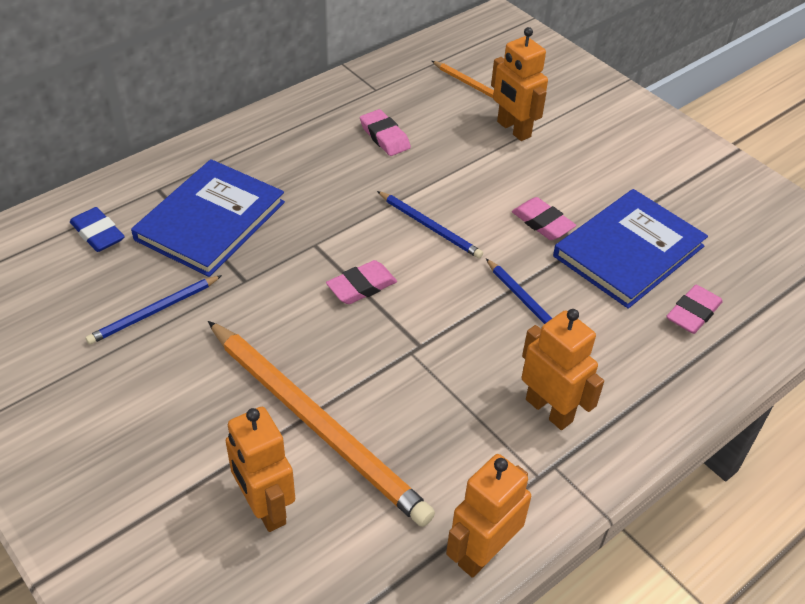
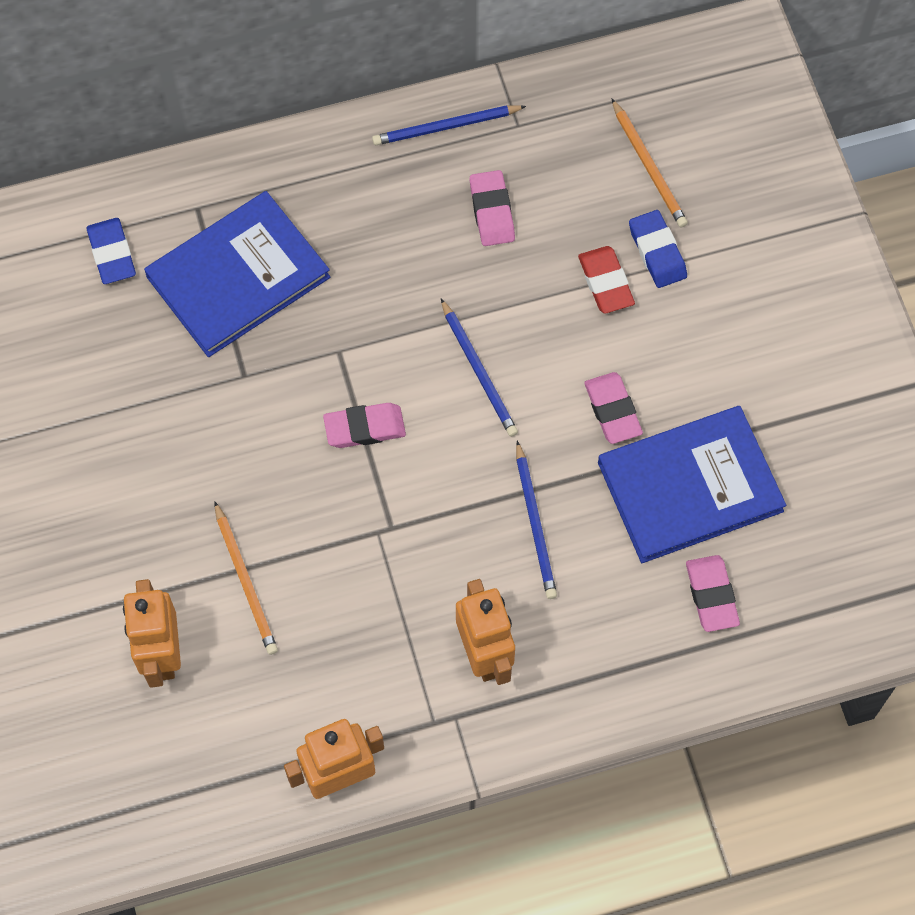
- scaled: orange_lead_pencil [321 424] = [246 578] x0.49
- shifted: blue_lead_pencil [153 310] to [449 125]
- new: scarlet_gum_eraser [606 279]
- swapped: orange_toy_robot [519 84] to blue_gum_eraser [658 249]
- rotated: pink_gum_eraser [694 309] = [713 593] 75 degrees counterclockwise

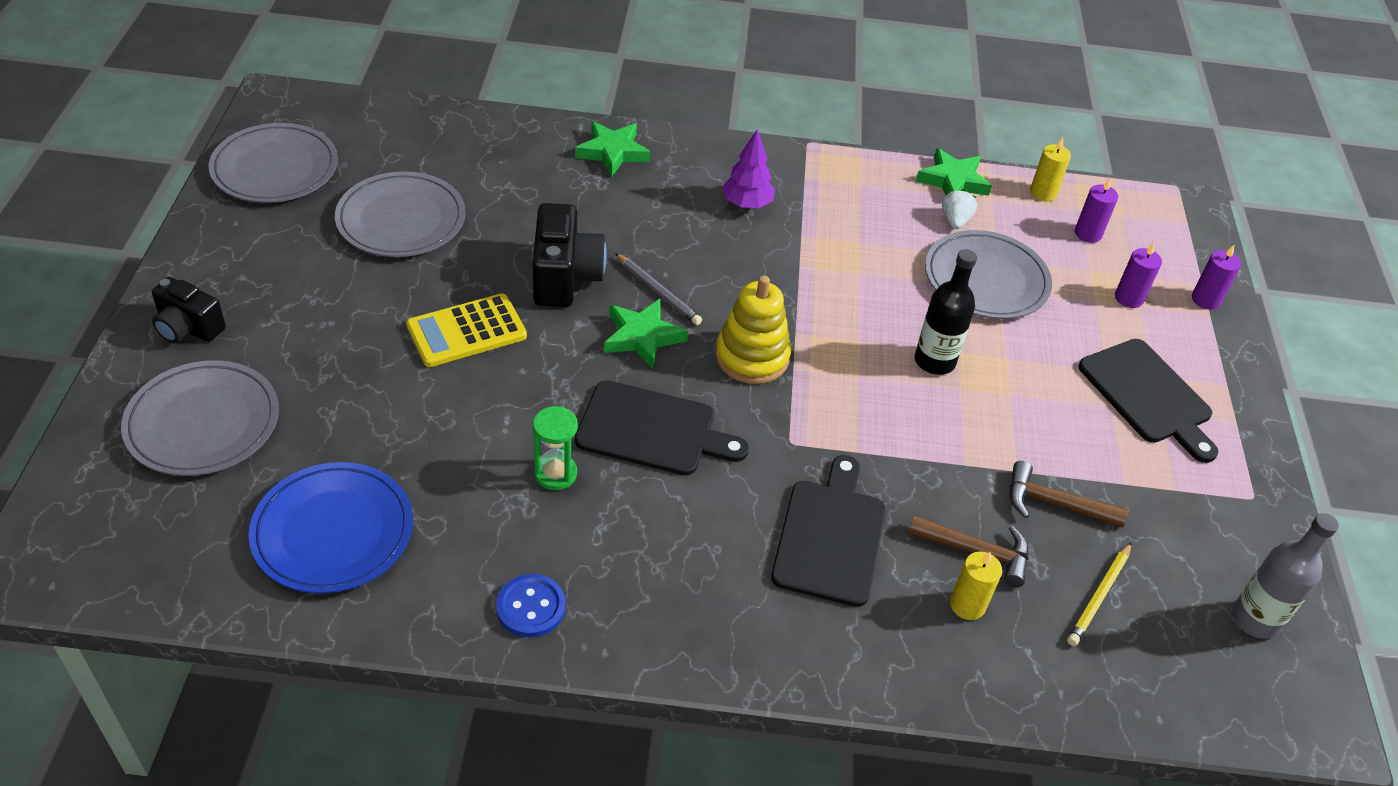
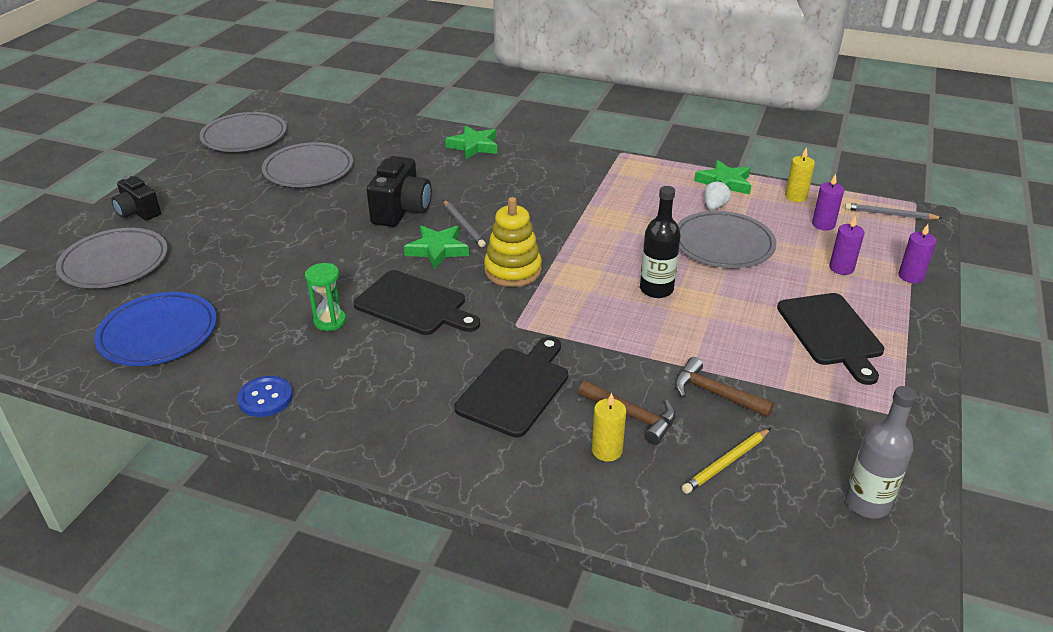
- new: grey_lead_pencil [893 211]
- gone: golden_pocket_calculator [466 330]
- gone: violet_fir_tree [748 169]

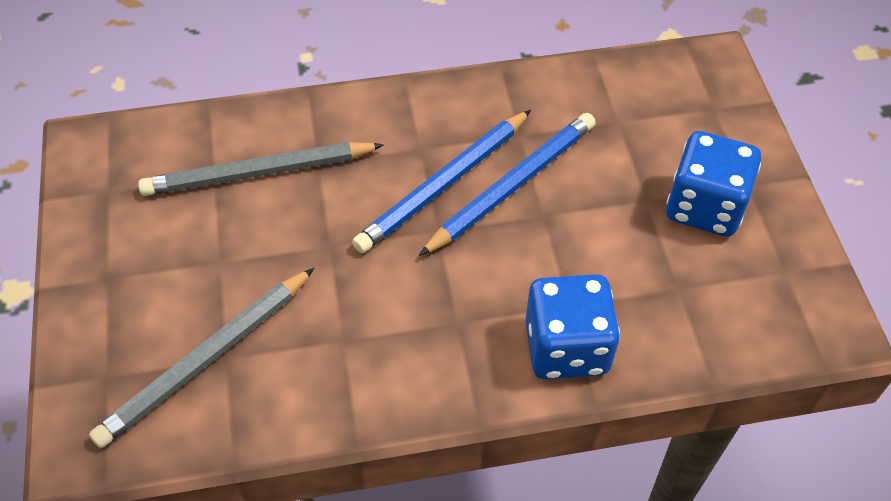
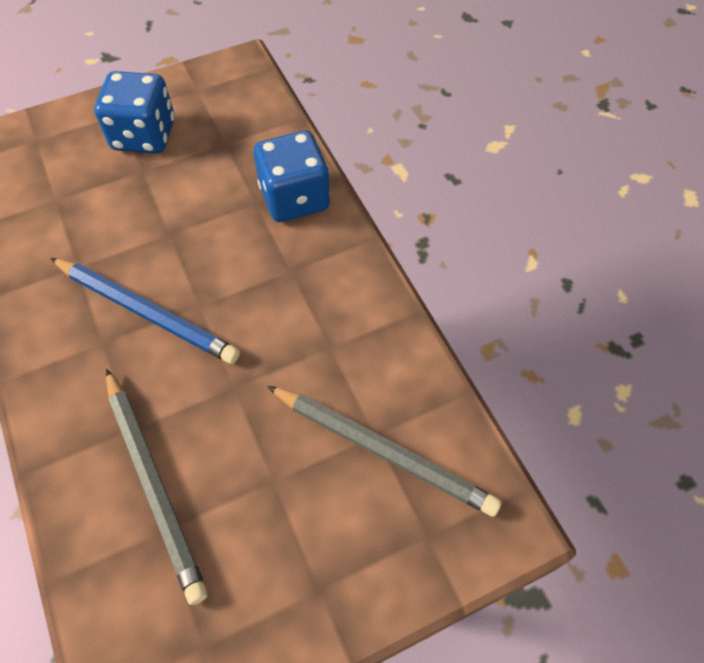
- gone: blue_lead_pencil [507 184]

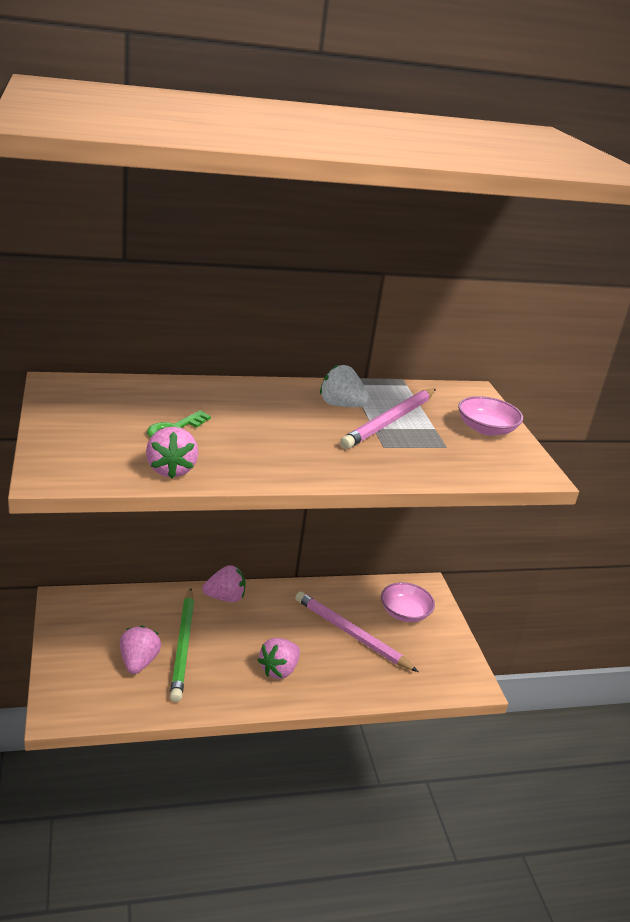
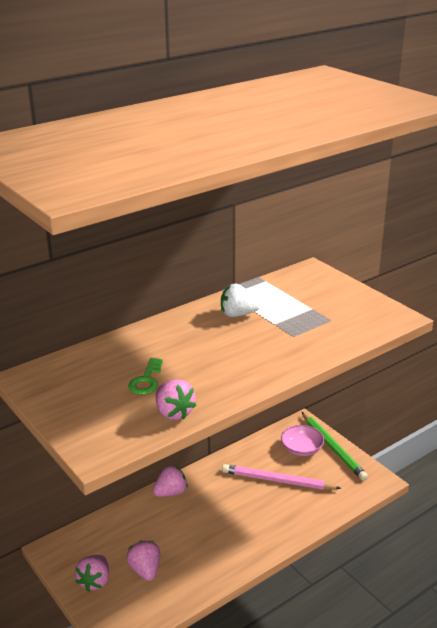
- shifted: pink_toy_strawberry [279 658] to [92 573]
- shifted: leaf-green_lead_pencil [182 645] to [335 446]
- gone: pink_lead_pencil [388 419]
- gone: pink_serving_bowl [490 416]

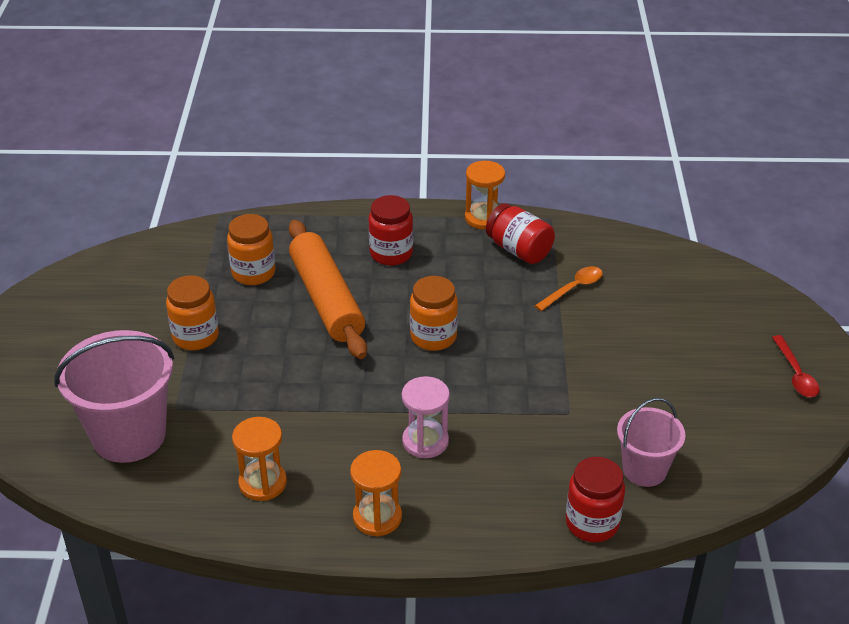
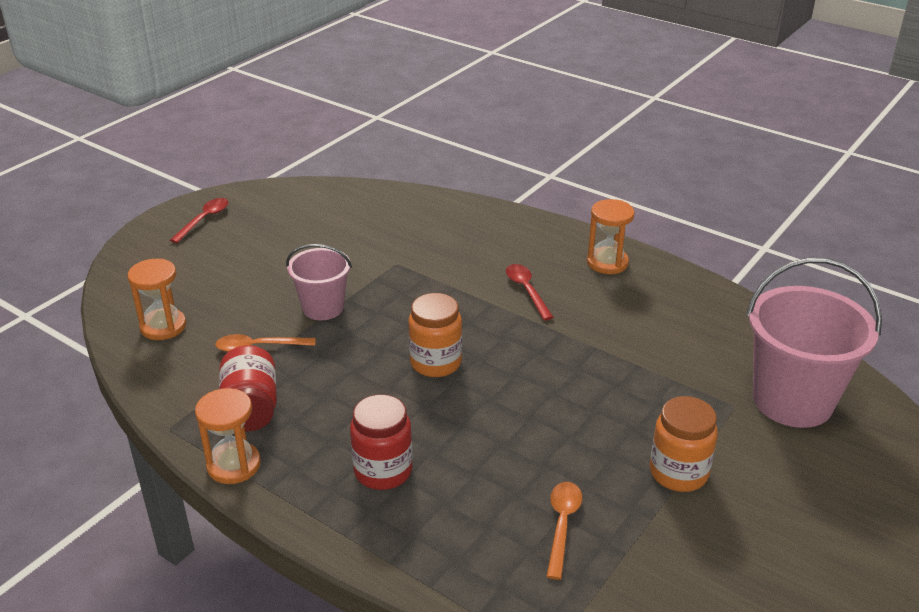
- shifted: orange_sandglass [259 459] to [156 299]
- shifted: pink_sand_bucket [651 442] to [319 282]
- swapped: pink_sandglass [426 417] to scarlet_tablespoon [530 292]
- swapped: orange_jam_jar [251 249] to orange_tablespoon [564 531]
- gone: orange_pastry_roller [328 289]
- gone: scarlet_jam_jar [595 499]

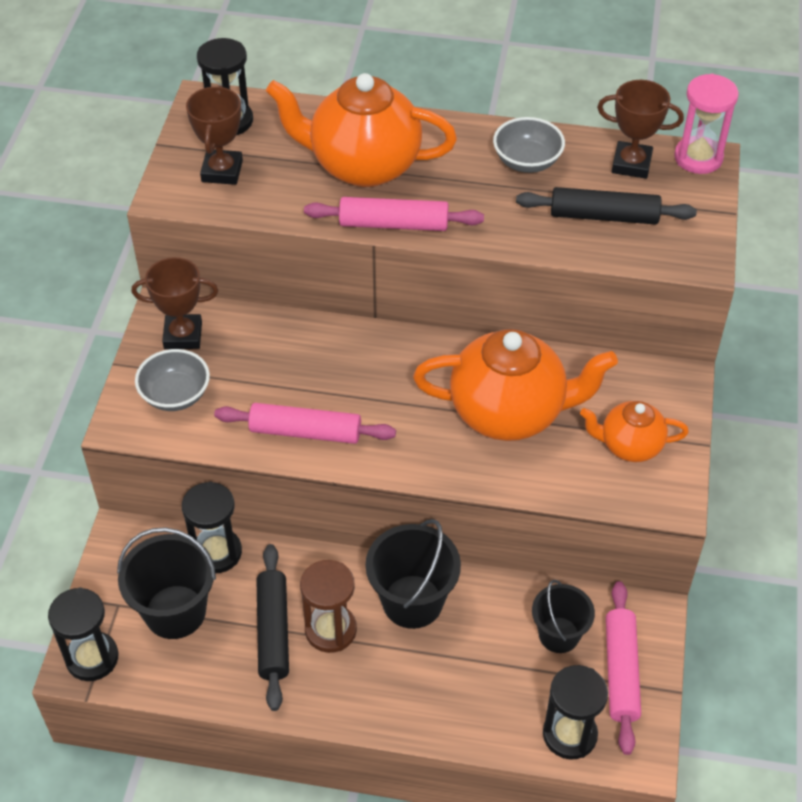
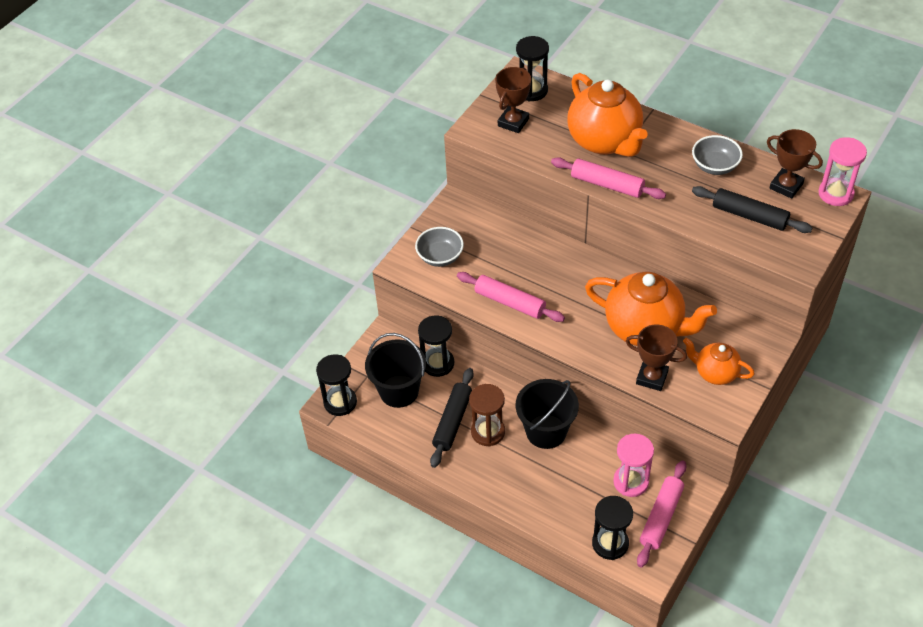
- rotated: orange_tea_pot [361 130] = [607 115] 150 degrees counterclockwise
- swapped: black_sand_bucket [563 616] to pink_sandglass [633 465]
- shifted: brown_prize_cup [174 303] to [656 358]

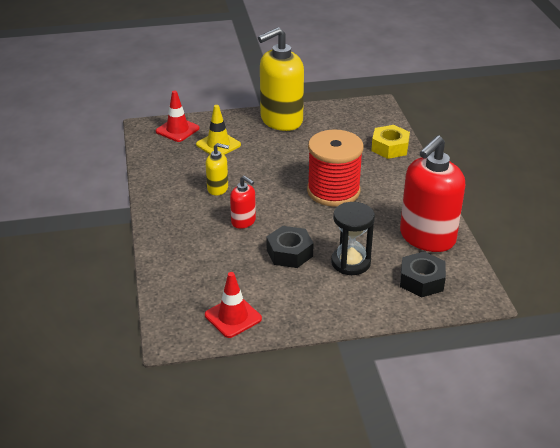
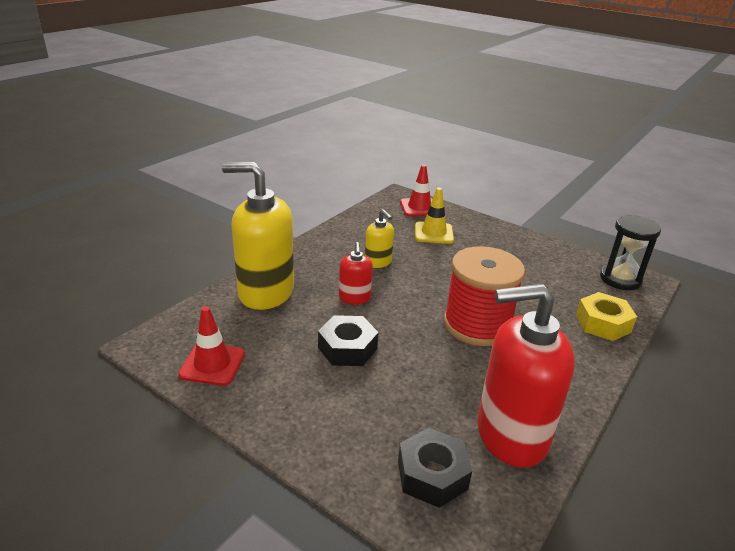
- shifted: golden_pump_bottle [281 79] to [258 236]
- shifted: black_sandglass [353 238] to [630 252]

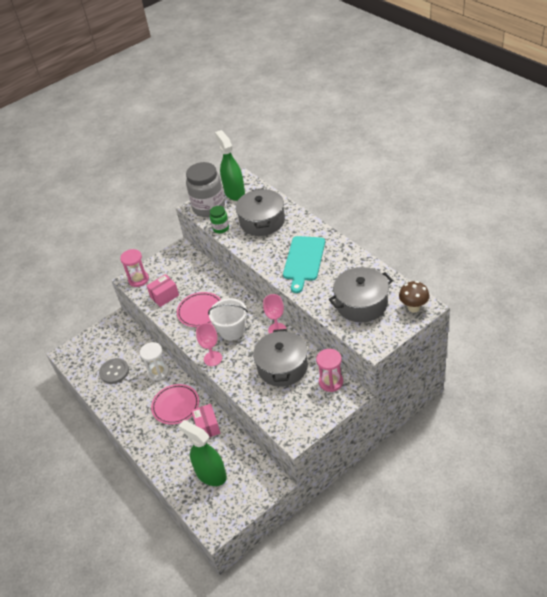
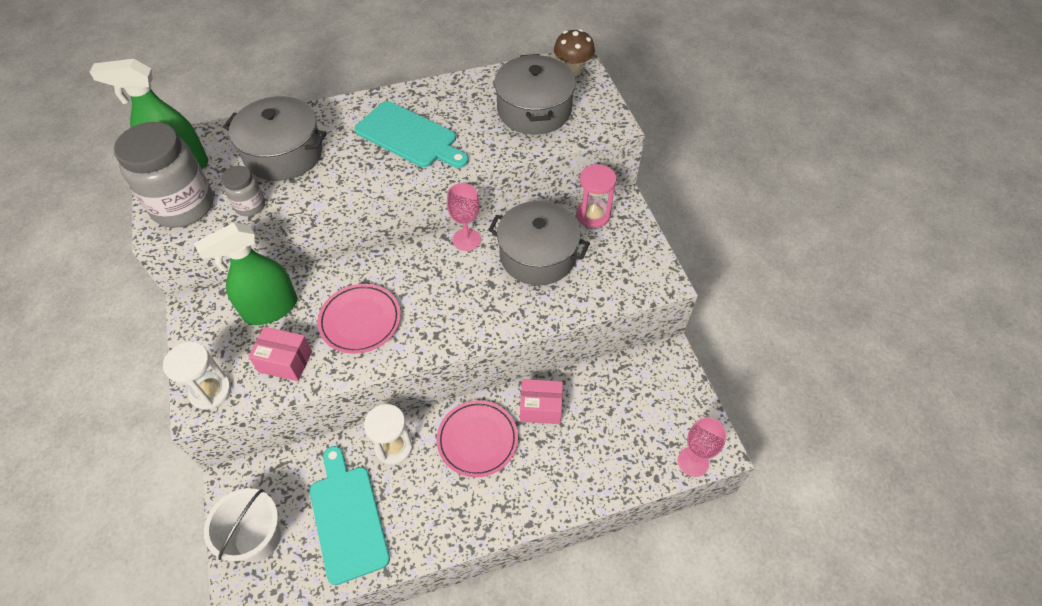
- repainted: pink_sandglass [134 268] to pure_white_sandglass [197 376]
- shifted: leaf-green_spray_bottle [202 453] to [245 273]
- shifted: pure_white_sand_bucket [228 319] to [242 525]
- repainted: leaf-green_jam_jar [219 219] to grey_jam_jar [243 191]
- rotated: pink_box [163 290] = [280 354] 60 degrees counterclockwise
- swapped: grey_shirt_button [114 371] to aqua_chopping_board [350 515]
- shifted: pink_goblet [209 344] to [702 447]

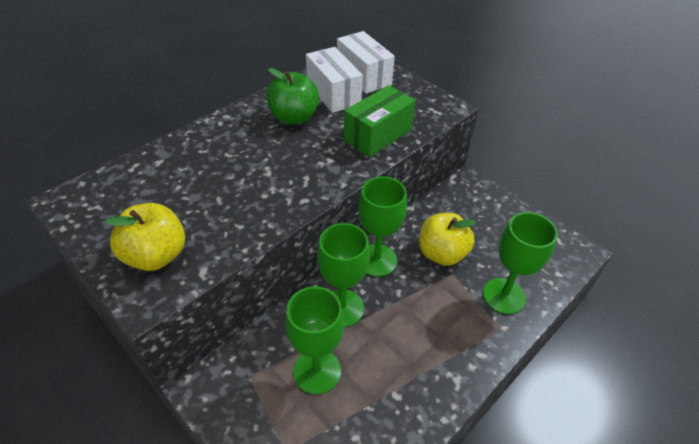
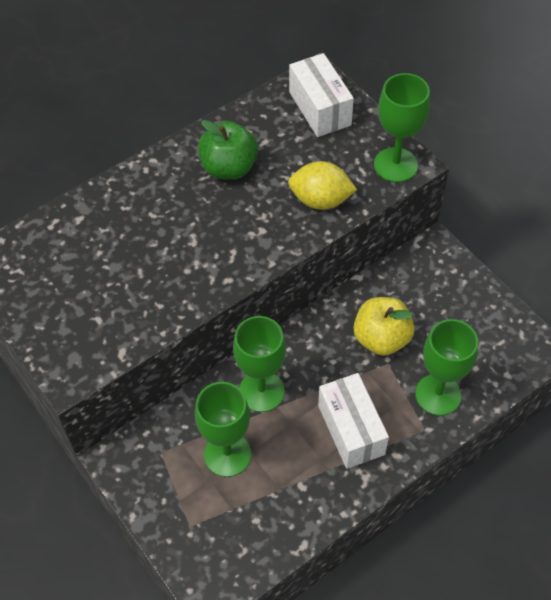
- swapped: leaf-green_box [380 121] to golden_toy_lemon [322 185]
- shifted: pure_white_box [334 80] to [353 421]
- shifted: leaf-green_goblet [382 226] to [402 127]
- gone: golden_apple [144 237]

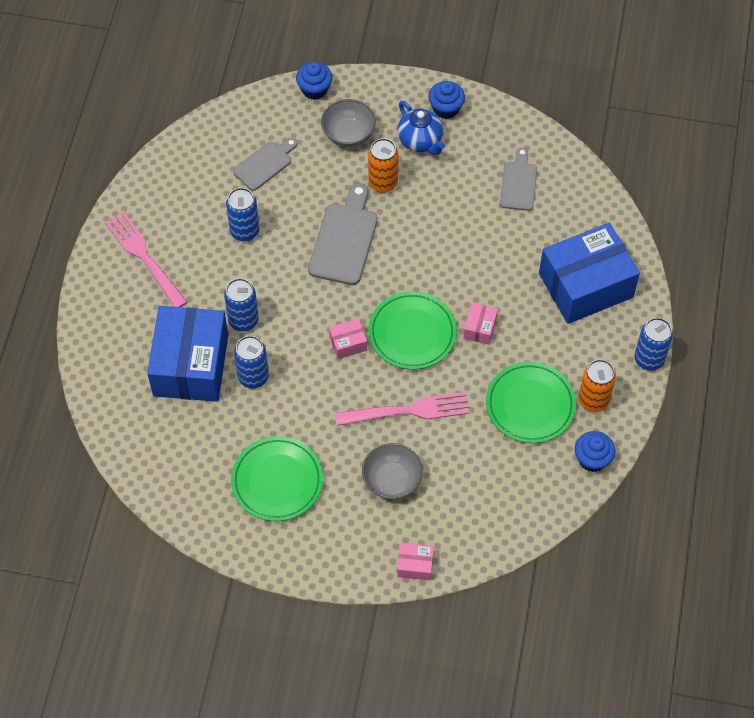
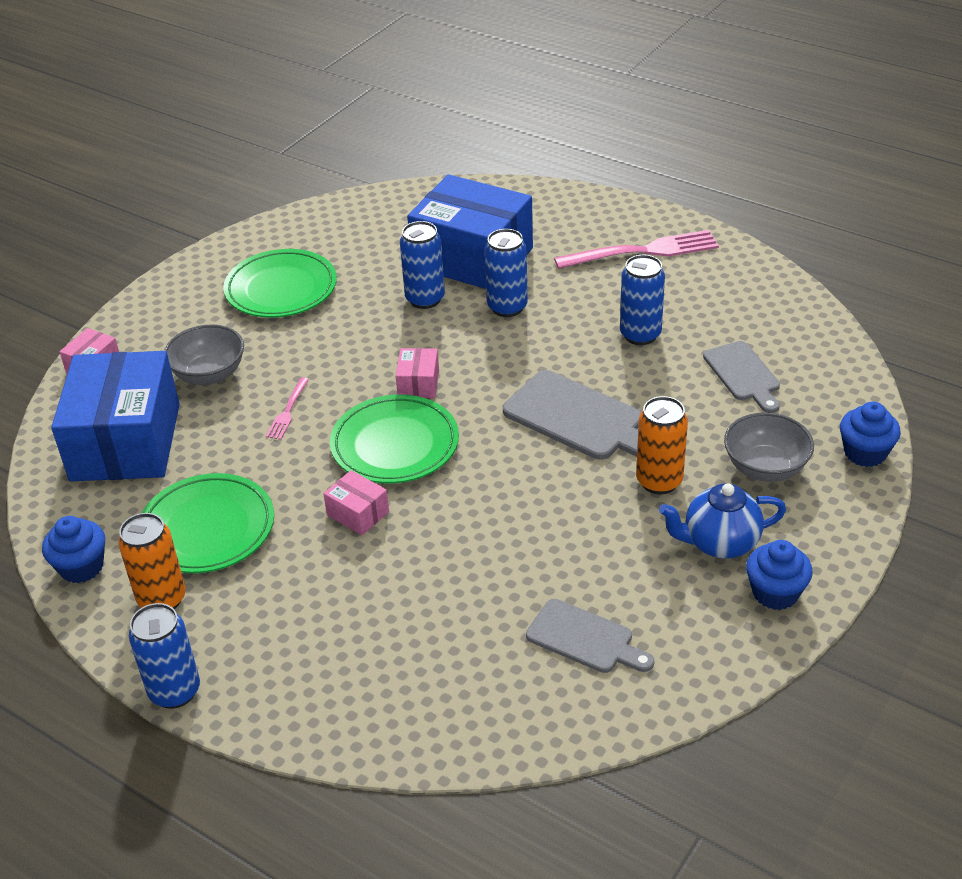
- shifted: blue_box [589 273] to [115 416]
- scaled: pink_fork [402 409] = [287 408] x0.49

